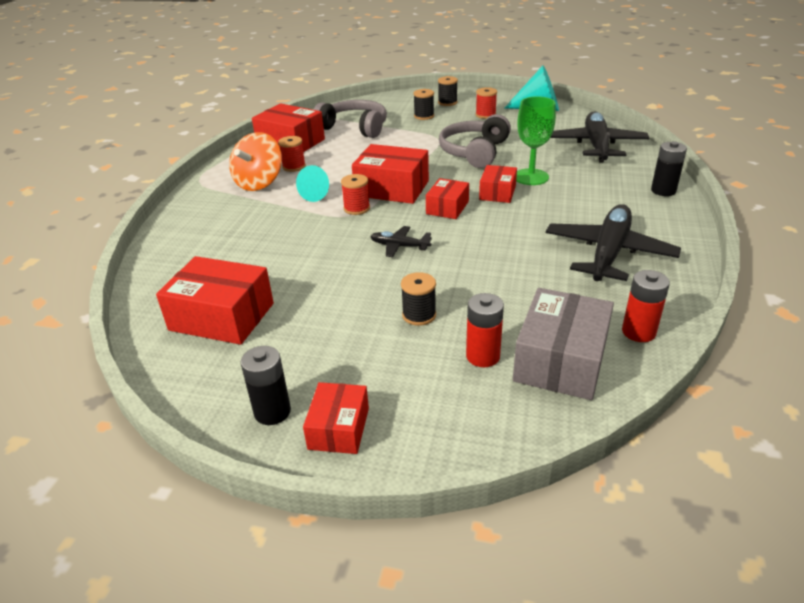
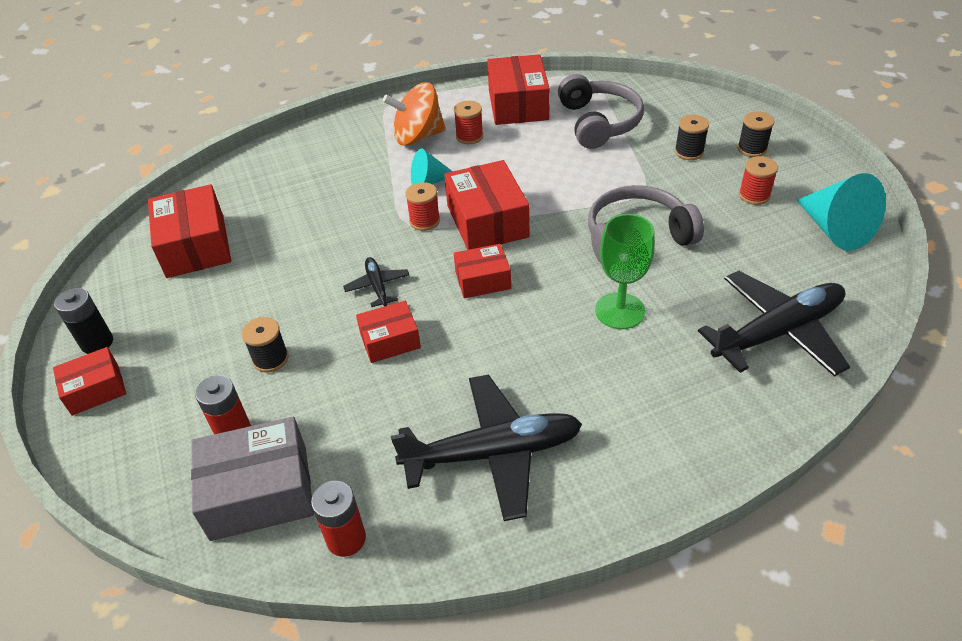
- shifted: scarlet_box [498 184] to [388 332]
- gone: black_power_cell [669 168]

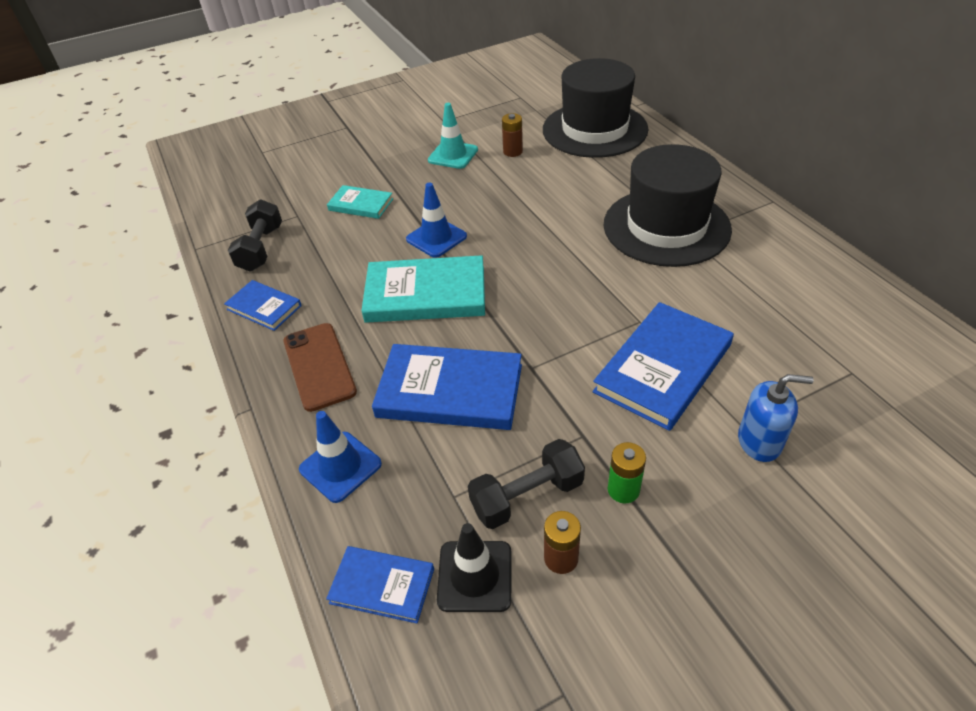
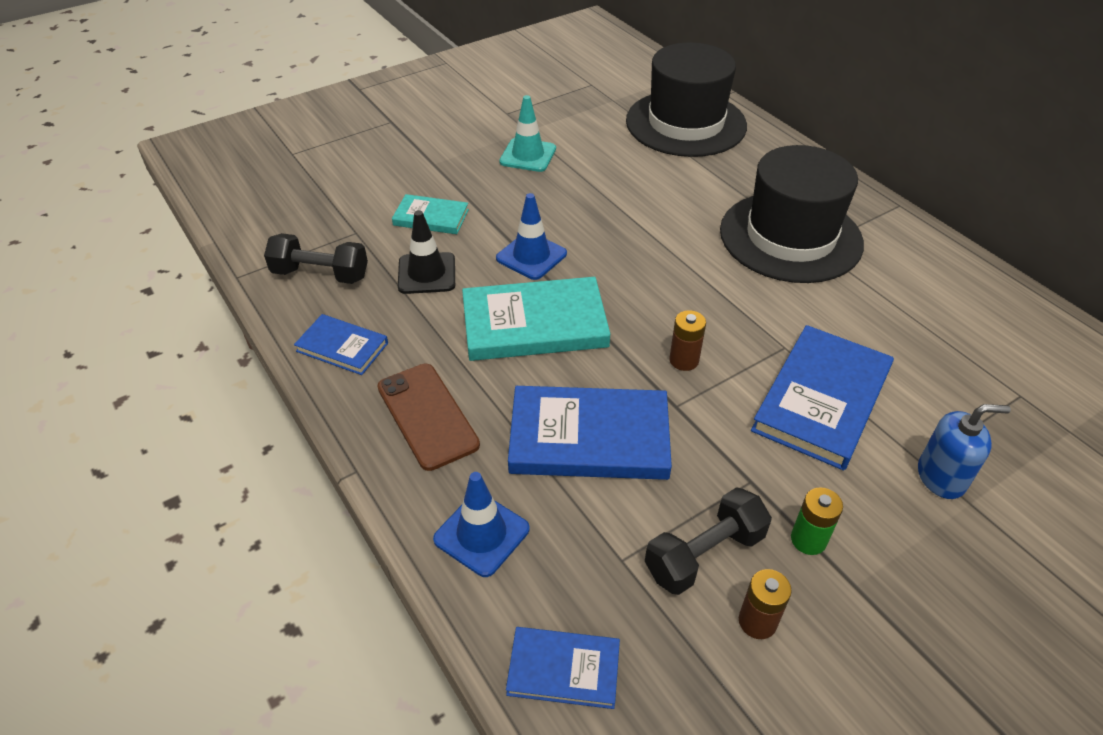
- rotated: black_dumbbell [255 235] = [316 258] 75 degrees counterclockwise
- shifted: black_safety_cone [474 567] to [426 252]
- shifted: brown_power_cell [512 135] to [687 340]

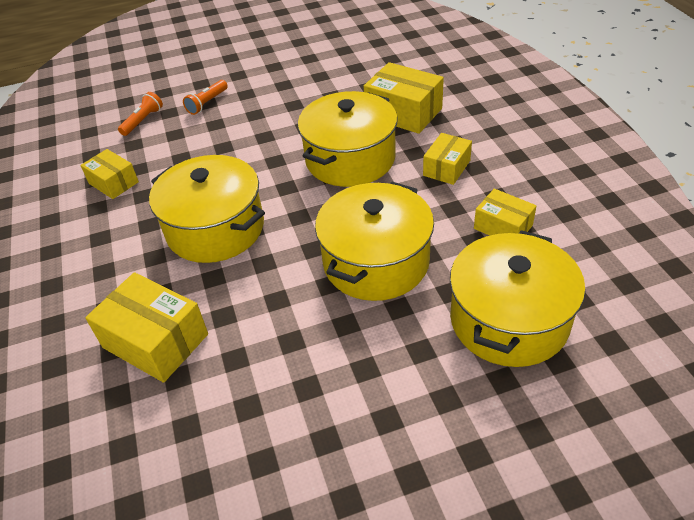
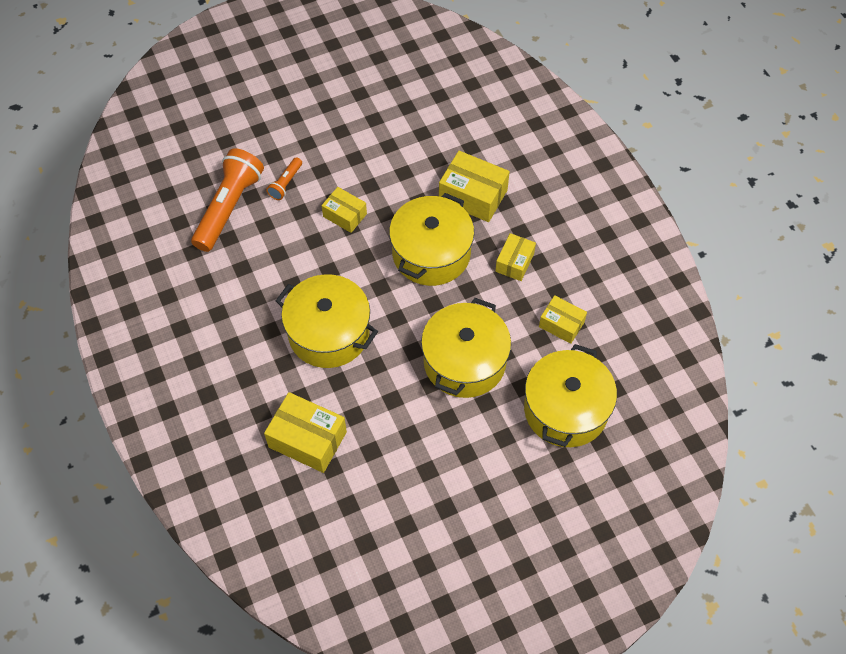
- scaled: orange_torch [140 114] = [227 200] x2.12
- shifted: golden_box [109 174] to [344 210]

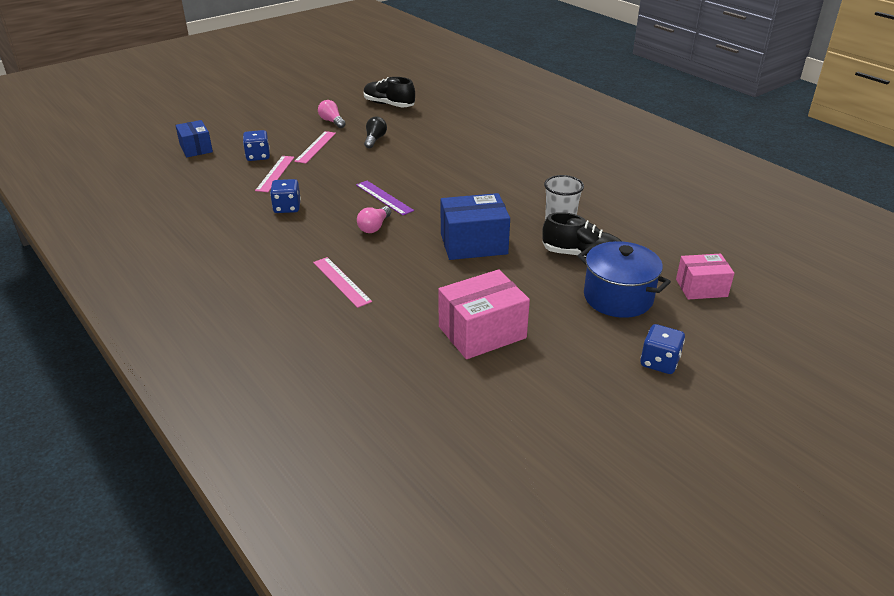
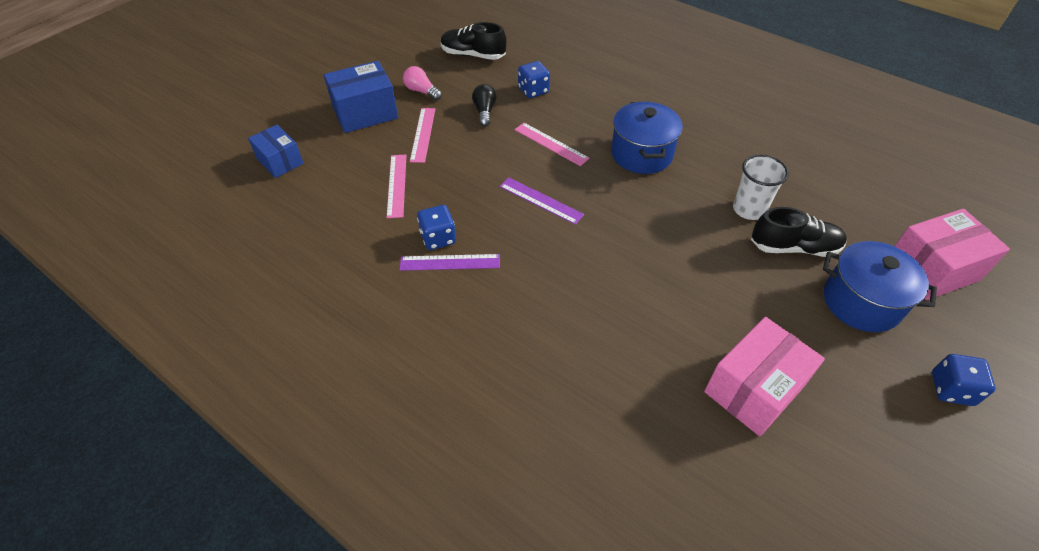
- shifted: blue_box [475 226] to [361 97]
- new: violet_straightedge [449 262]
- shifted: pink_straightedge [342 282] to [552 144]
- shifted: blue_game_die [256 145] to [534 79]
- new: blue_cooking_pot [647 138]
- scaled: pink_box [705 277] = [952 254] x1.55
- gone: pink_light_bulb [374 219]

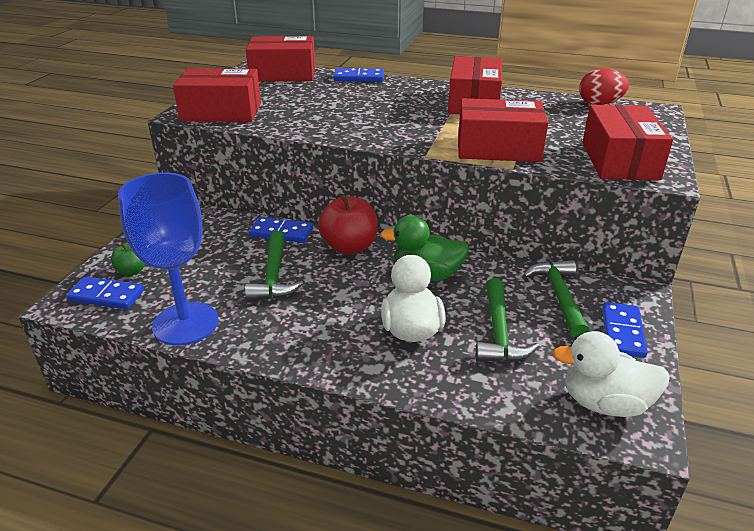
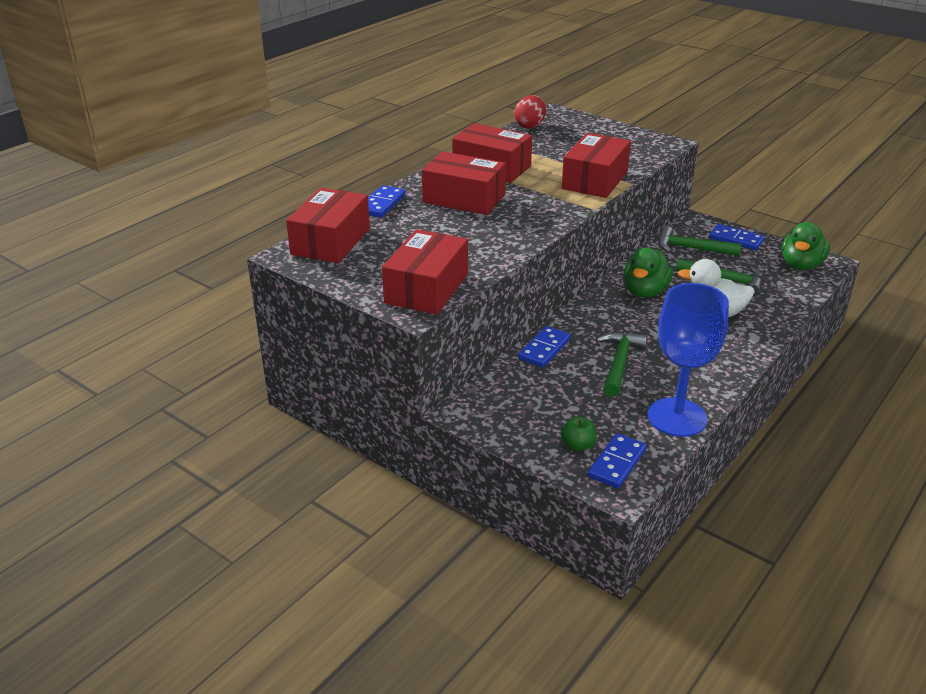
- shifted: scarlet_box [628 142] to [464 183]
- rotated: leaf-green_claw_hammer [274 266] = [621 364] 90 degrees counterclockwise
- repainted: pure_white_rubber_duck [611 374] to leaf-green_rubber_duck [806 246]
- gone: scarlet_apple [348 225]

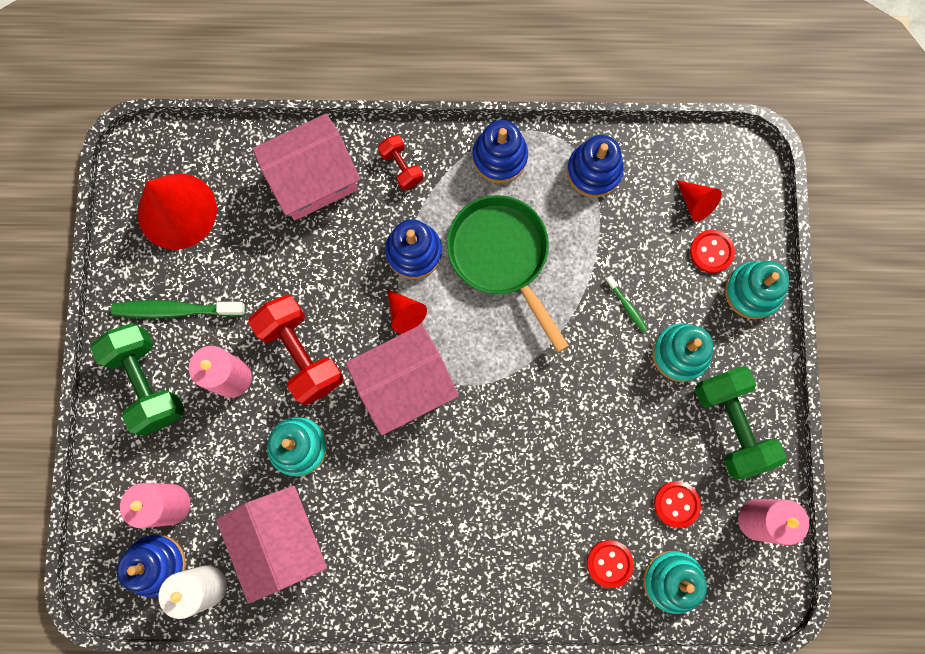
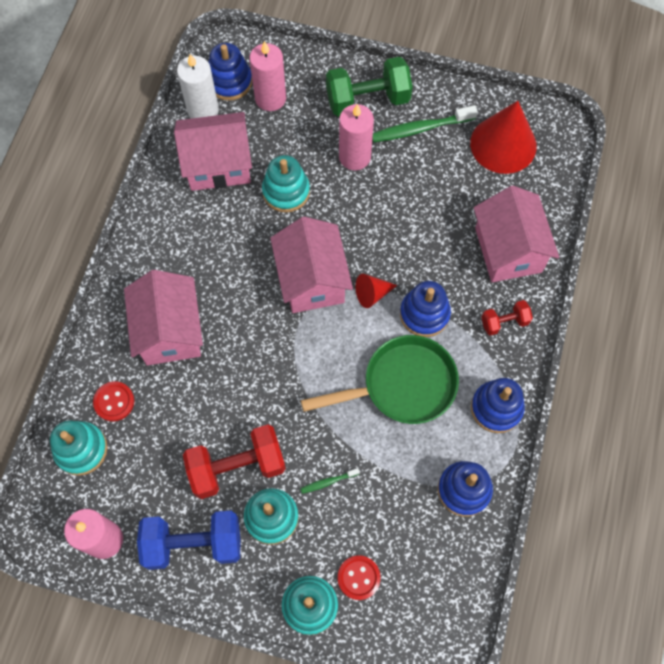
- new: pink_cottage [163 317]
- repainted: leaf-green_dumbbell [741 422] to blue_dumbbell [188 540]
- shifted: scarlet_dumbbell [296 350] to [234 461]
- rotated: leaf-green_dental_brush [178 309] = [425 123] 120 degrees counterclockwise
- gone: scarlet_shirt_button [677 504]
- gone: scarlet_cone_shape [699 201]

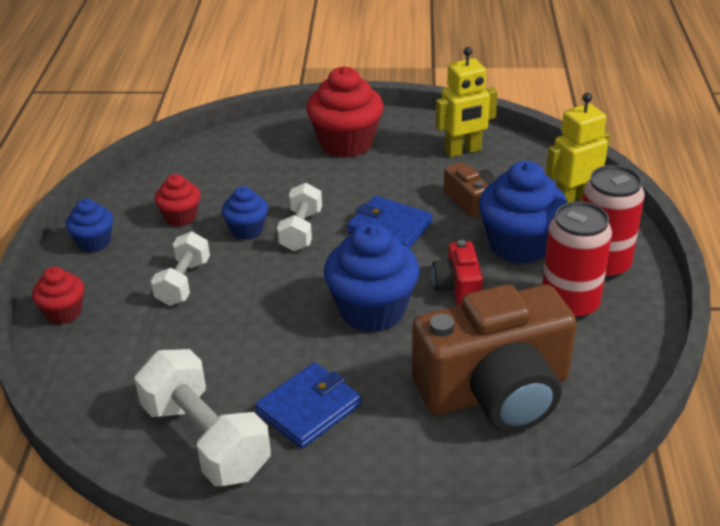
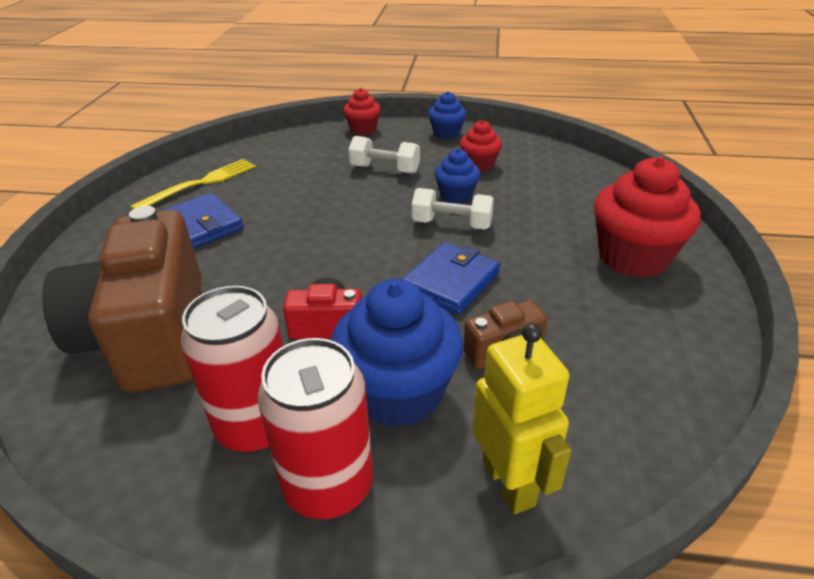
- swapped: pure_white_dumbbell [202 417] to golden_fork [193 184]
- gone: blue_fairy_cake [372 277]
- gone: golden_toy_robot [466 102]

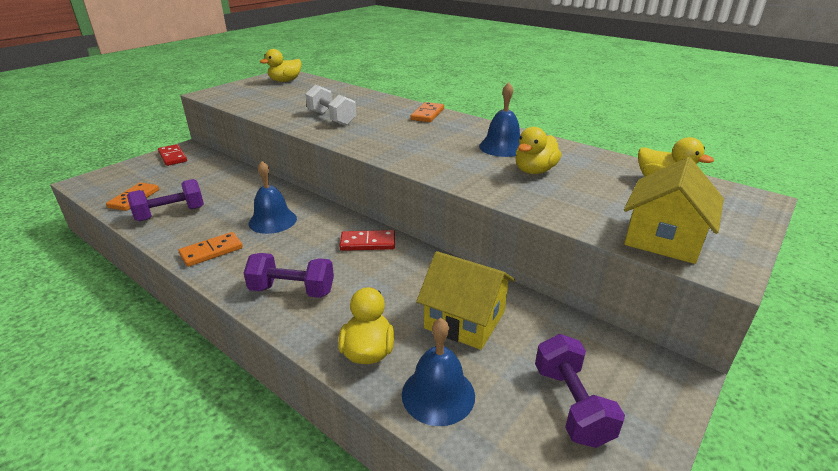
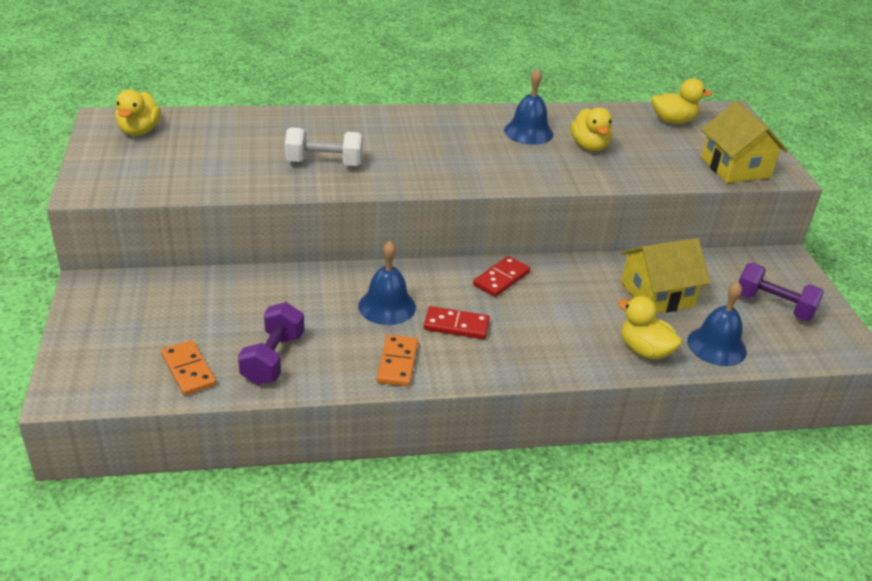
- shifted: scarlet_domino_piece [172 155] to [457 322]
- gone: violet_dumbbell [289 275]
- gone: orange_domino_piece [427 112]

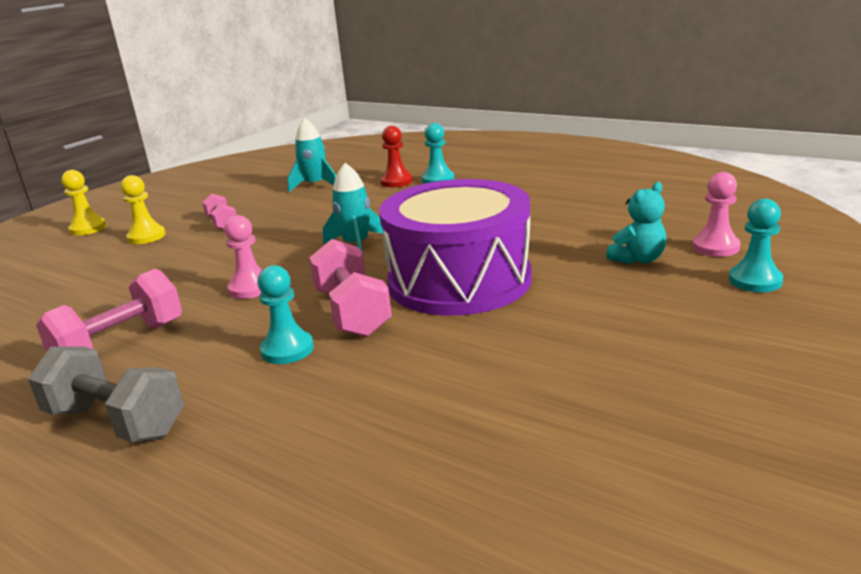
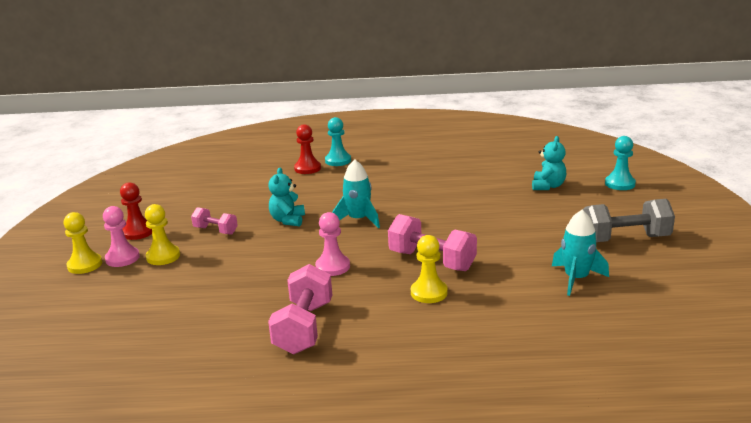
- shifted: pink_game_pawn [716 214] to [121 236]
- new: scarlet_game_pawn [136 211]
- new: aqua_teddy [286 197]
- repainted: aqua_game_pawn [285 314] to golden_game_pawn [429 269]
- shifted: aqua_spaceship [311 155] to [580 253]
- shifted: grey_dumbbell [106 394] to [629 220]
- gone: violet_toy_drum [455 247]

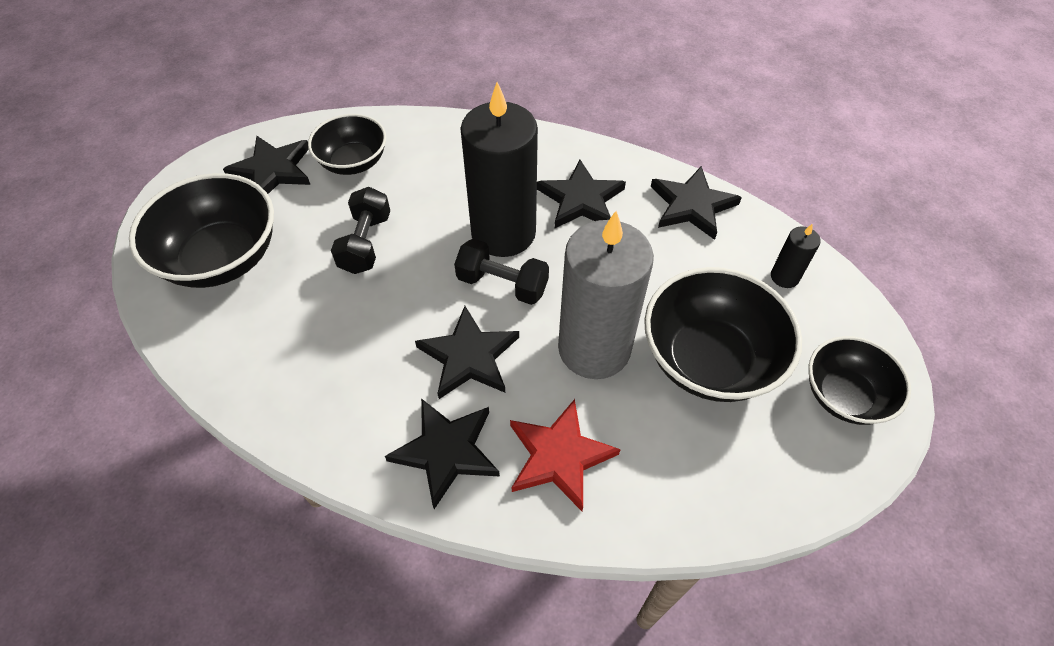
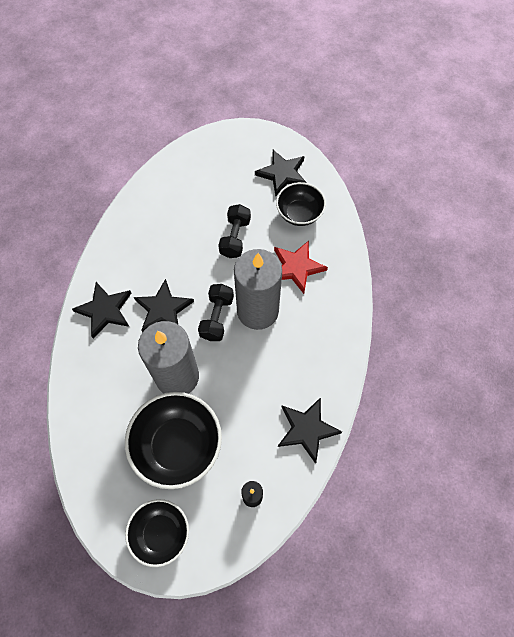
- rotated: black_dumbbell [360 230] = [234 231] 75 degrees counterclockwise
- repainted: black_pillar_candle [499 169] to grey_pillar_candle [258 289]
- shifted: scarlet_star_shape [565 455] to [301 267]
- gone: black_serving_bowl [201 230]
- gone: black_star_shape [581 194]

